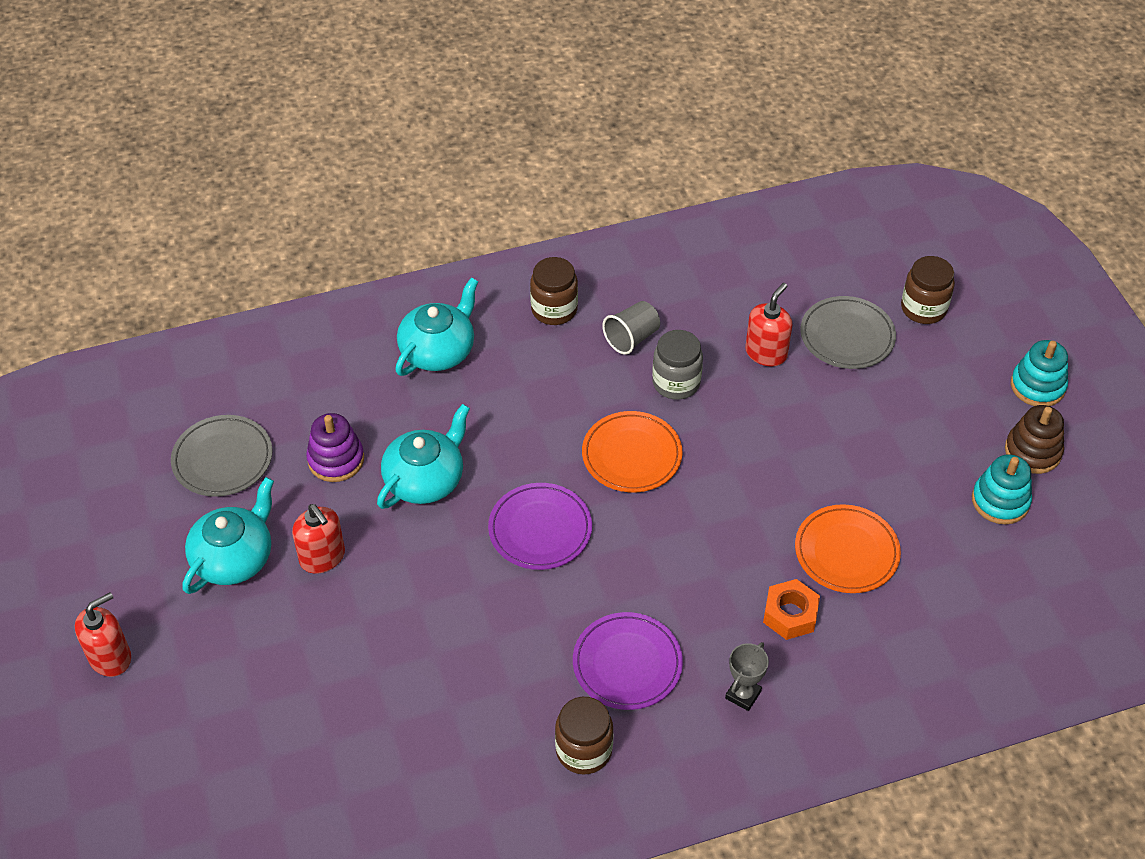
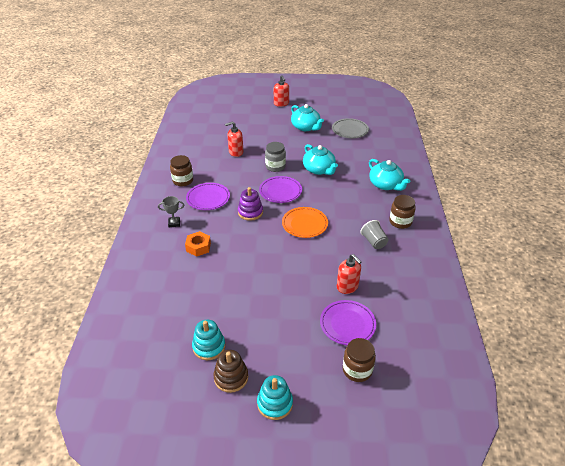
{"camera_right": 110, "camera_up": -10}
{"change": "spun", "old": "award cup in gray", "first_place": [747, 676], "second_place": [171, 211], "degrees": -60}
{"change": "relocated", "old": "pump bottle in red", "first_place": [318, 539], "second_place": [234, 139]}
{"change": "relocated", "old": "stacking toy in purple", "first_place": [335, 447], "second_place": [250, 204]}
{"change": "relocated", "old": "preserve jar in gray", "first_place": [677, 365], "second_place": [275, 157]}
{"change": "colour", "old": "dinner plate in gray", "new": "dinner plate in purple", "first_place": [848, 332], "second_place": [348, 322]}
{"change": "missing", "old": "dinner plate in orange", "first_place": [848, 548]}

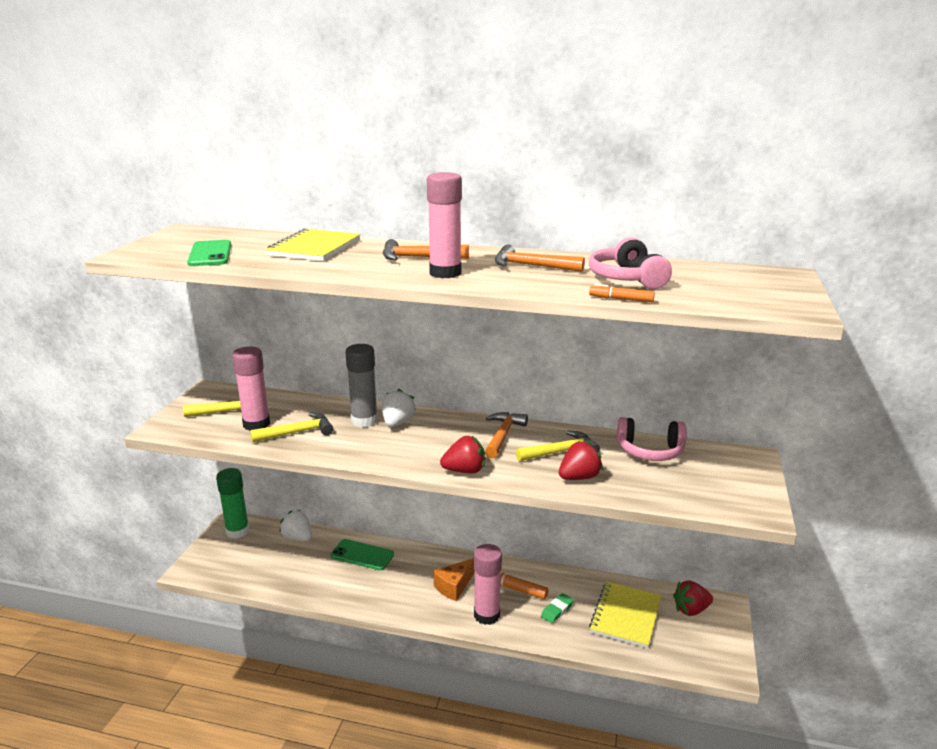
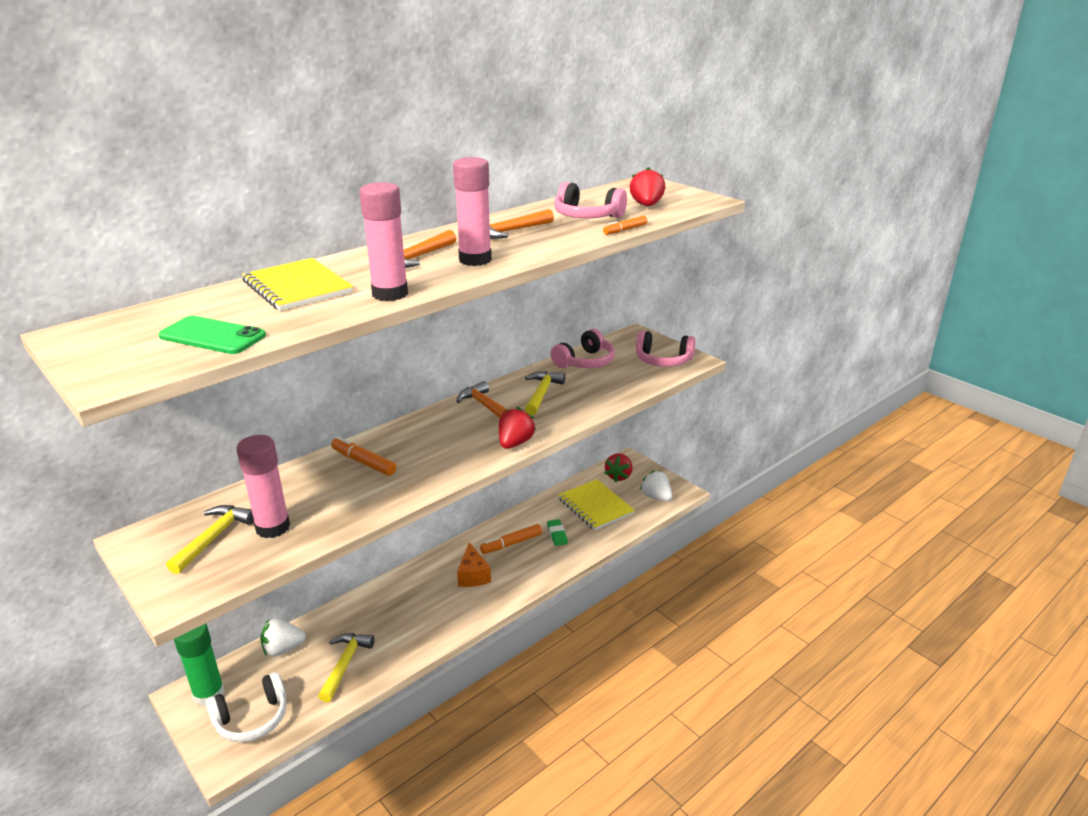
{"camera_right": -55, "camera_up": 5}
{"change": "appeared", "new": "headset in snow-white", "second_place": [246, 707]}
{"change": "relocated", "old": "carpenter's hammer in bright yellow", "first_place": [291, 427], "second_place": [346, 668]}
{"change": "exchanged", "old": "glue in gray", "new": "marker in orange", "first_place": [361, 386], "second_place": [363, 456]}
{"change": "relocated", "old": "glue in rosy", "first_place": [488, 584], "second_place": [383, 241]}
{"change": "relocated", "old": "toy strawberry in red", "first_place": [581, 460], "second_place": [647, 186]}
{"change": "appeared", "new": "headset in rosy", "second_place": [666, 349]}
{"change": "relocated", "old": "toy strawberry in snow-white", "first_place": [399, 408], "second_place": [656, 486]}
{"change": "missing", "old": "smartphone in emerald", "first_place": [362, 555]}

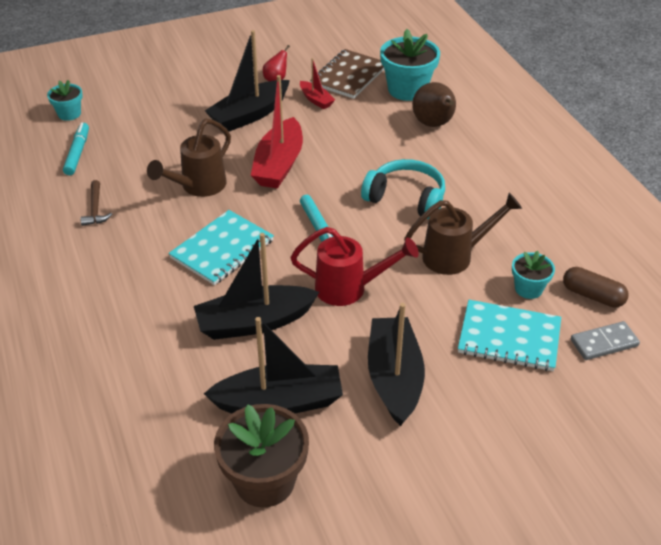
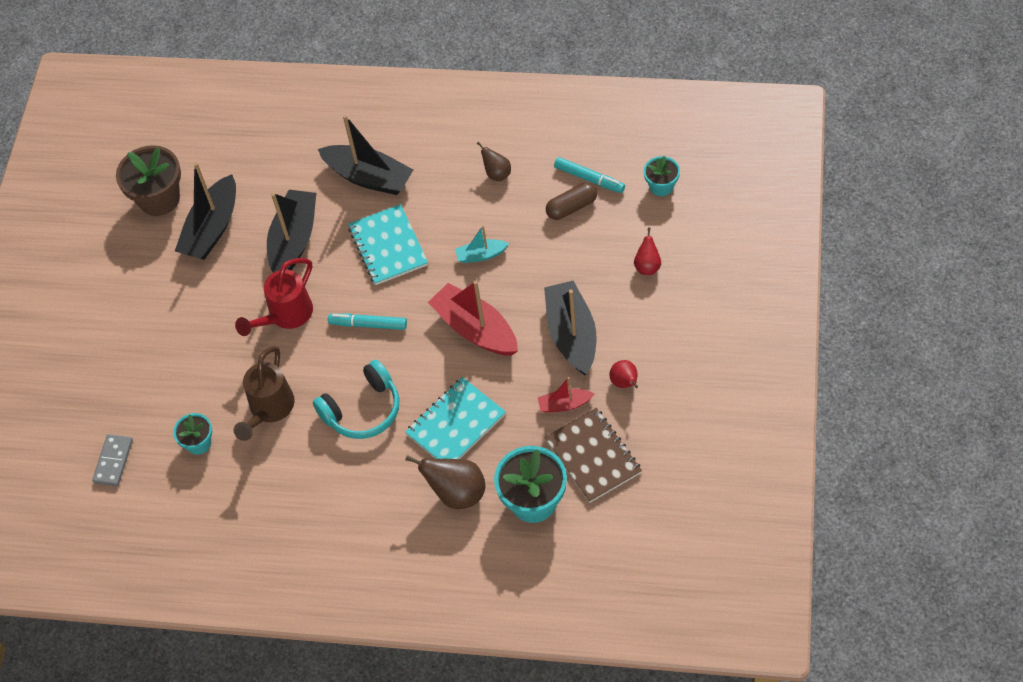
{"camera_right": 125, "camera_up": 15}
{"change": "relocated", "old": "sailboat in jet-black", "first_place": [396, 364], "second_place": [366, 155]}
{"change": "relocated", "old": "exercise book in teal", "first_place": [509, 335], "second_place": [455, 418]}
{"change": "exchanged", "old": "watering pot in brown", "new": "sailboat in teal", "first_place": [189, 158], "second_place": [482, 244]}
{"change": "exchanged", "old": "carpenter's hammer in brown", "new": "toy pear in brown", "first_place": [96, 203], "second_place": [494, 161]}
{"change": "relocated", "old": "pill shape in brown", "first_place": [596, 287], "second_place": [571, 201]}
{"change": "appeared", "new": "toy pear in red", "second_place": [647, 251]}

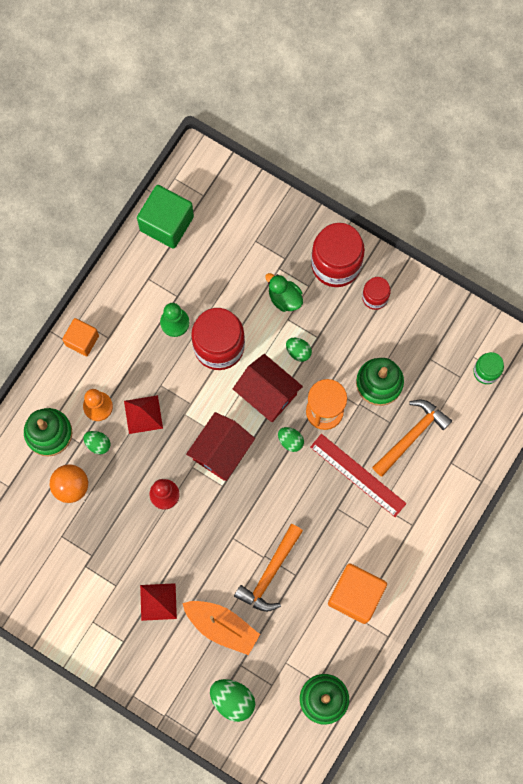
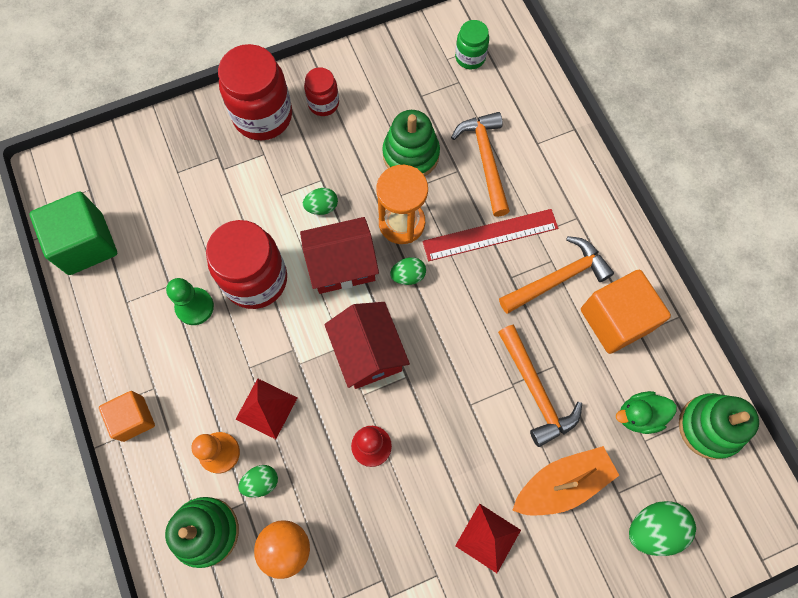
{"camera_right": -55, "camera_up": -5}
{"change": "appeared", "new": "carpenter's hammer in orange", "second_place": [556, 274]}
{"change": "relocated", "old": "rubber duck in emerald", "first_place": [284, 292], "second_place": [646, 412]}

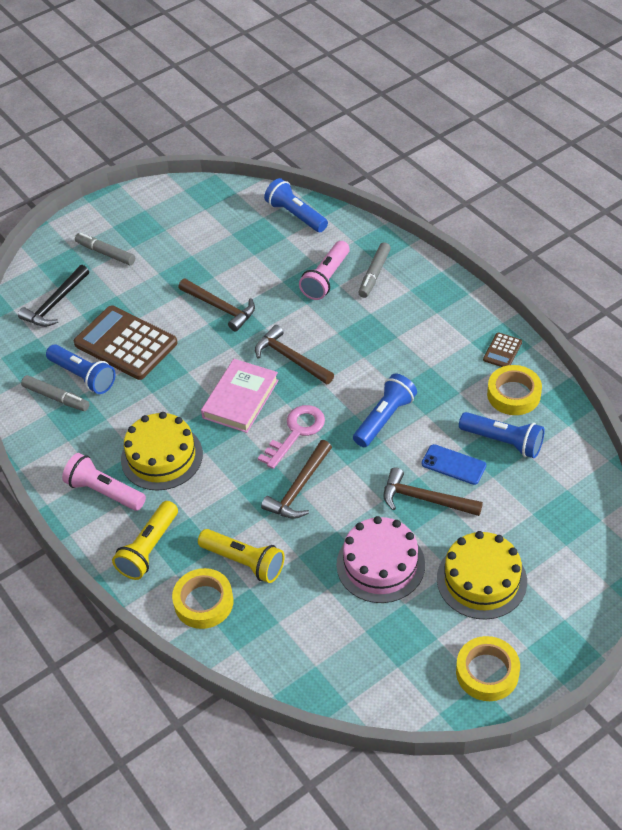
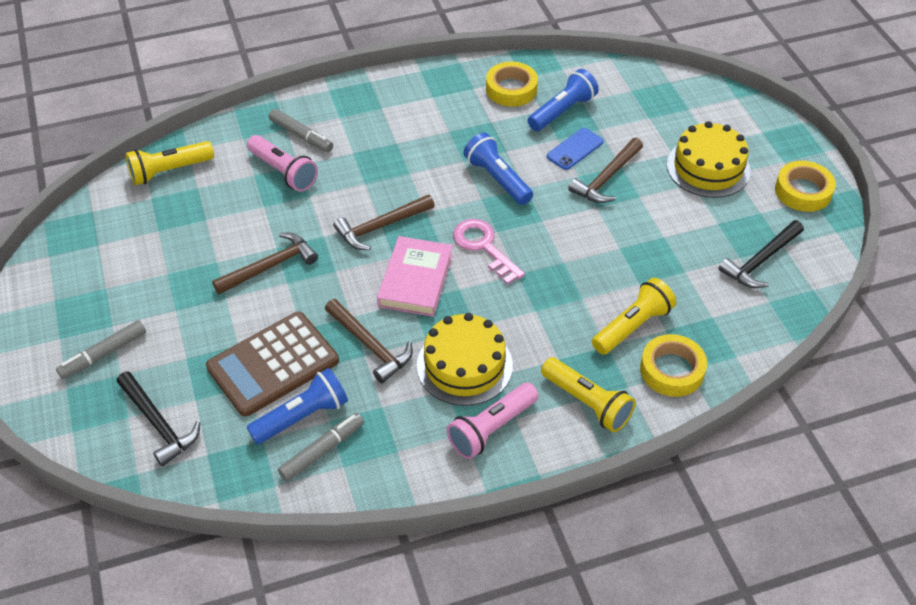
{"camera_right": -75, "camera_up": 0}
{"change": "colour", "old": "flashlight in cobalt", "new": "flashlight in bright yellow", "first_place": [296, 205], "second_place": [170, 163]}
{"change": "relocated", "old": "carpenter's hammer in brown", "first_place": [296, 479], "second_place": [369, 341]}
{"change": "spun", "old": "hardcover in rosy", "first_place": [240, 396], "second_place": [415, 276], "degrees": 60}
{"change": "appeared", "new": "carpenter's hammer in jet-black", "second_place": [761, 254]}
{"change": "missing", "old": "cake in rosy", "first_place": [380, 559]}
{"change": "missing", "old": "calculator in brown", "first_place": [502, 349]}

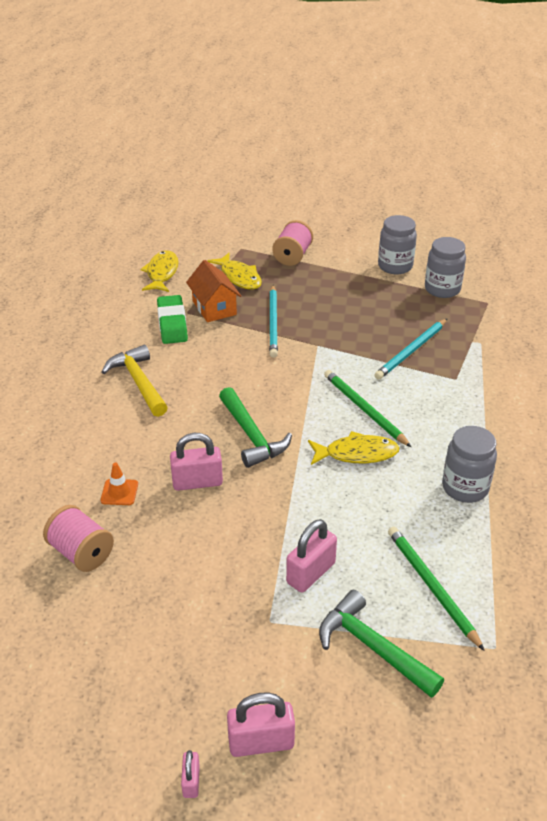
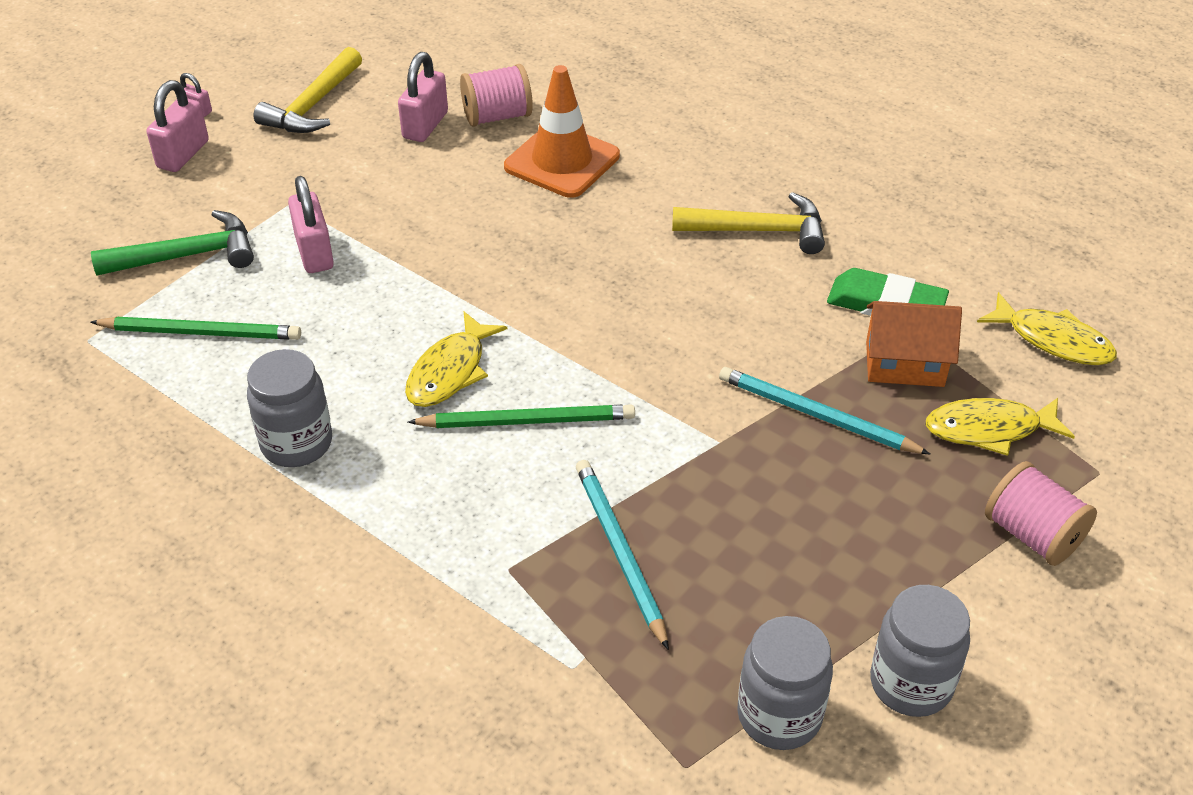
{"camera_right": 120, "camera_up": 5}
{"change": "appeared", "new": "carpenter's hammer in bright yellow", "second_place": [308, 90]}
{"change": "relocated", "old": "small lock in rosy", "first_place": [196, 462], "second_place": [423, 97]}
{"change": "size", "old": "road cone in orange", "first_place": [119, 483], "second_place": [562, 131], "factor": 2.16}
{"change": "missing", "old": "carpenter's hammer in emerald", "first_place": [255, 427]}

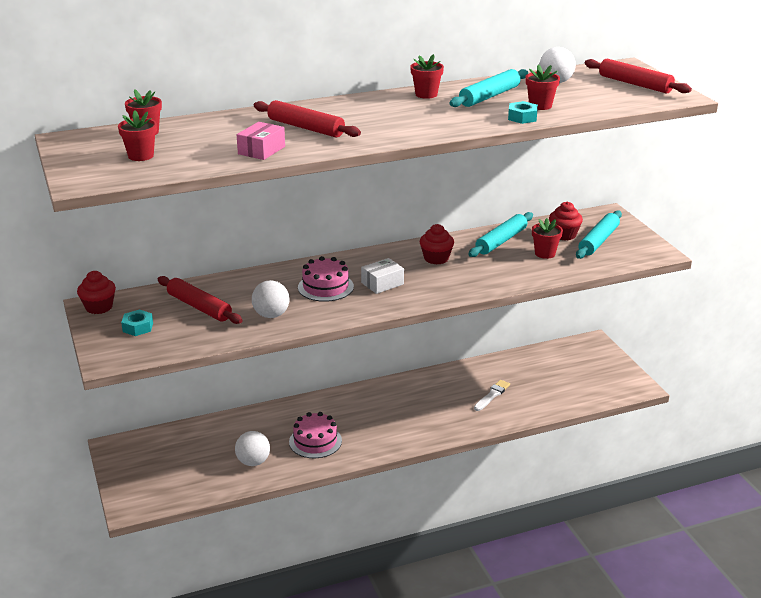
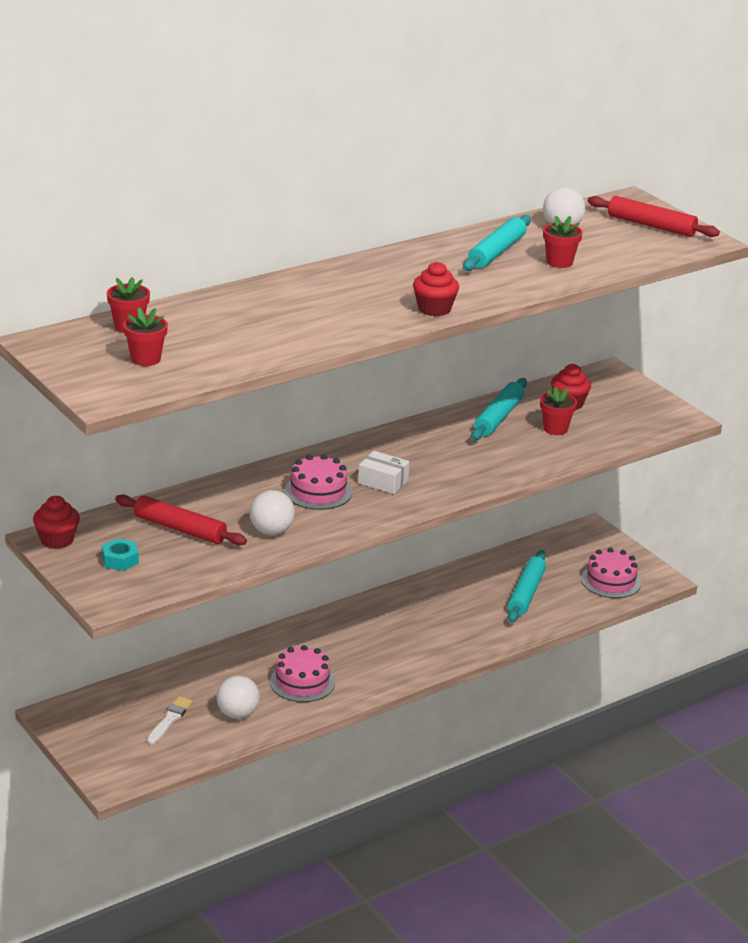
{"camera_right": -15, "camera_up": 0}
{"change": "relocated", "old": "paintbrush in snow-white", "first_place": [492, 395], "second_place": [170, 720]}
{"change": "spun", "old": "package in snow-white", "first_place": [382, 276], "second_place": [384, 472], "degrees": 75}
{"change": "relocated", "old": "fairy cake in red", "first_place": [437, 244], "second_place": [436, 289]}
{"change": "relocated", "old": "rolling pin in teal", "first_place": [599, 234], "second_place": [527, 586]}
{"change": "appeared", "new": "cake in rosy", "second_place": [611, 572]}
{"change": "missing", "old": "package in rosy", "first_place": [261, 141]}
{"change": "missing", "old": "rolling pin in red", "first_place": [307, 119]}
{"change": "missing", "old": "plant pot in red", "first_place": [427, 76]}
{"change": "missing", "old": "hex nut in teal", "first_place": [523, 112]}

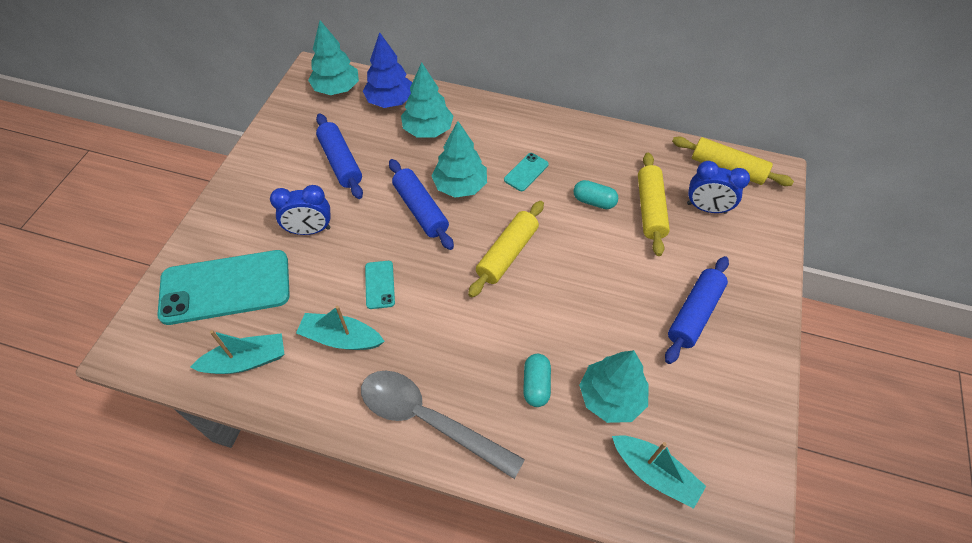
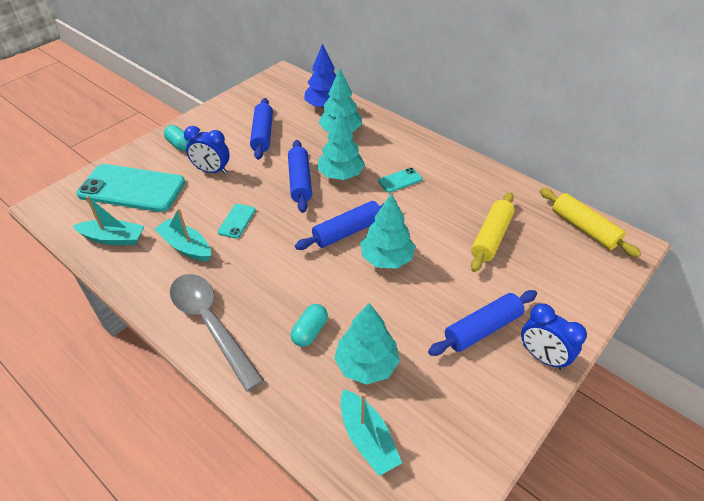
{"camera_right": 25, "camera_up": -10}
{"change": "relocated", "old": "pill shape in teal", "first_place": [595, 194], "second_place": [177, 138]}
{"change": "colour", "old": "rolling pin in bright yellow", "new": "rolling pin in cobalt", "first_place": [506, 249], "second_place": [346, 225]}
{"change": "relocated", "old": "tree in teal", "first_place": [333, 57], "second_place": [387, 231]}
{"change": "relocated", "old": "clock in cobalt", "first_place": [718, 187], "second_place": [554, 336]}

